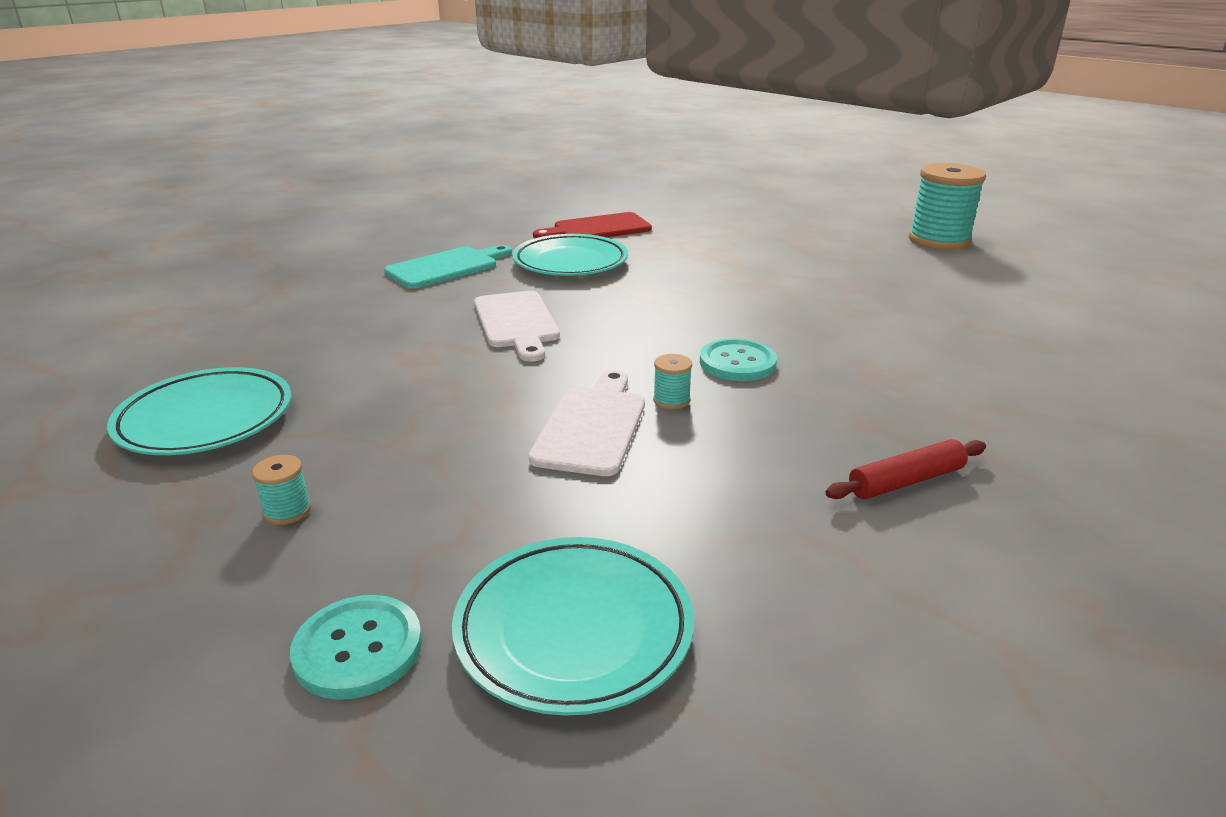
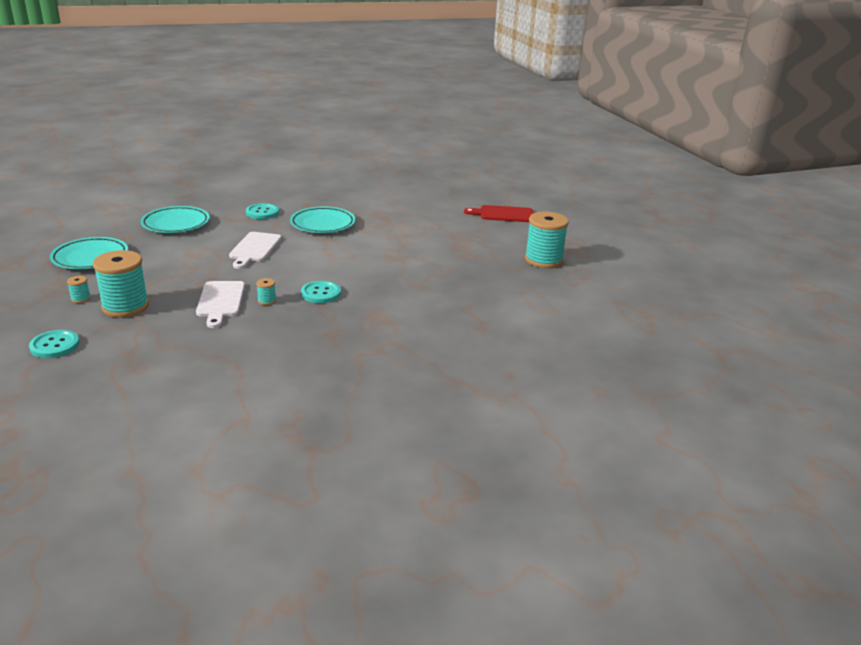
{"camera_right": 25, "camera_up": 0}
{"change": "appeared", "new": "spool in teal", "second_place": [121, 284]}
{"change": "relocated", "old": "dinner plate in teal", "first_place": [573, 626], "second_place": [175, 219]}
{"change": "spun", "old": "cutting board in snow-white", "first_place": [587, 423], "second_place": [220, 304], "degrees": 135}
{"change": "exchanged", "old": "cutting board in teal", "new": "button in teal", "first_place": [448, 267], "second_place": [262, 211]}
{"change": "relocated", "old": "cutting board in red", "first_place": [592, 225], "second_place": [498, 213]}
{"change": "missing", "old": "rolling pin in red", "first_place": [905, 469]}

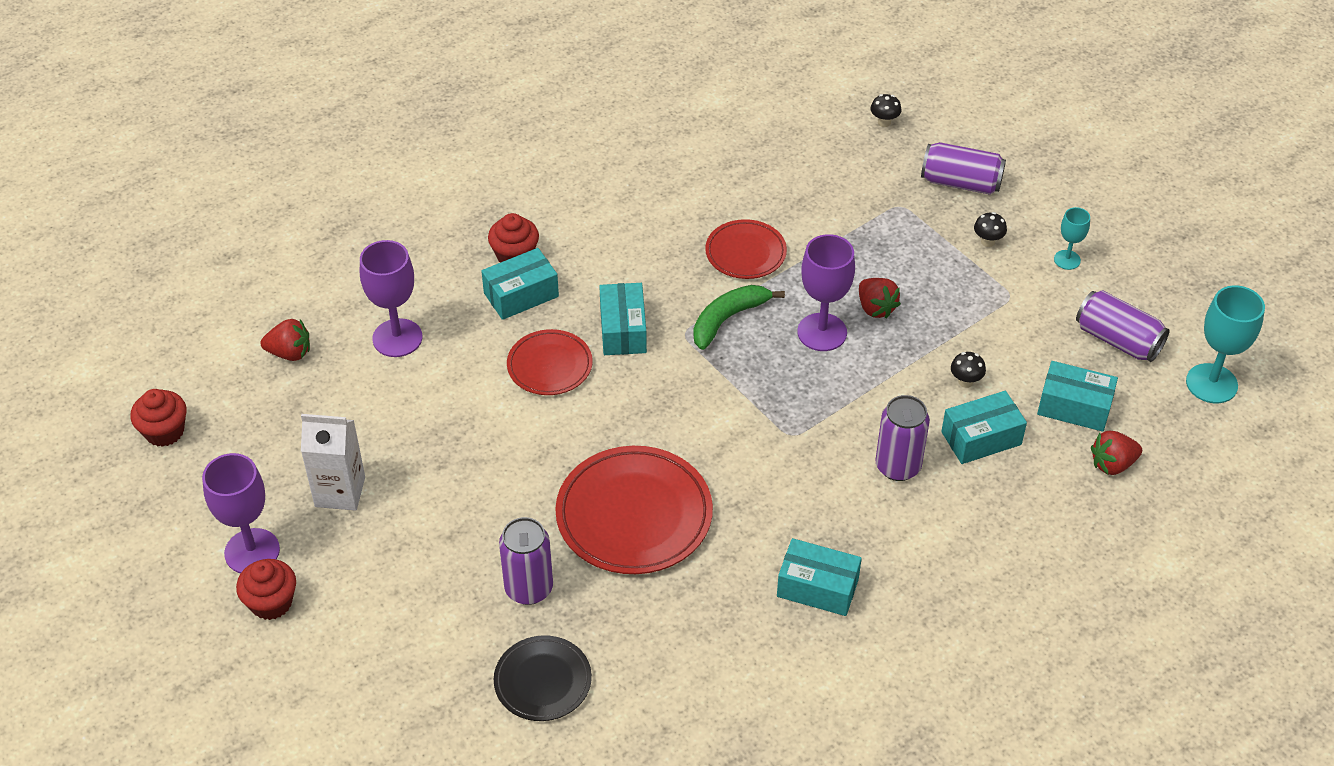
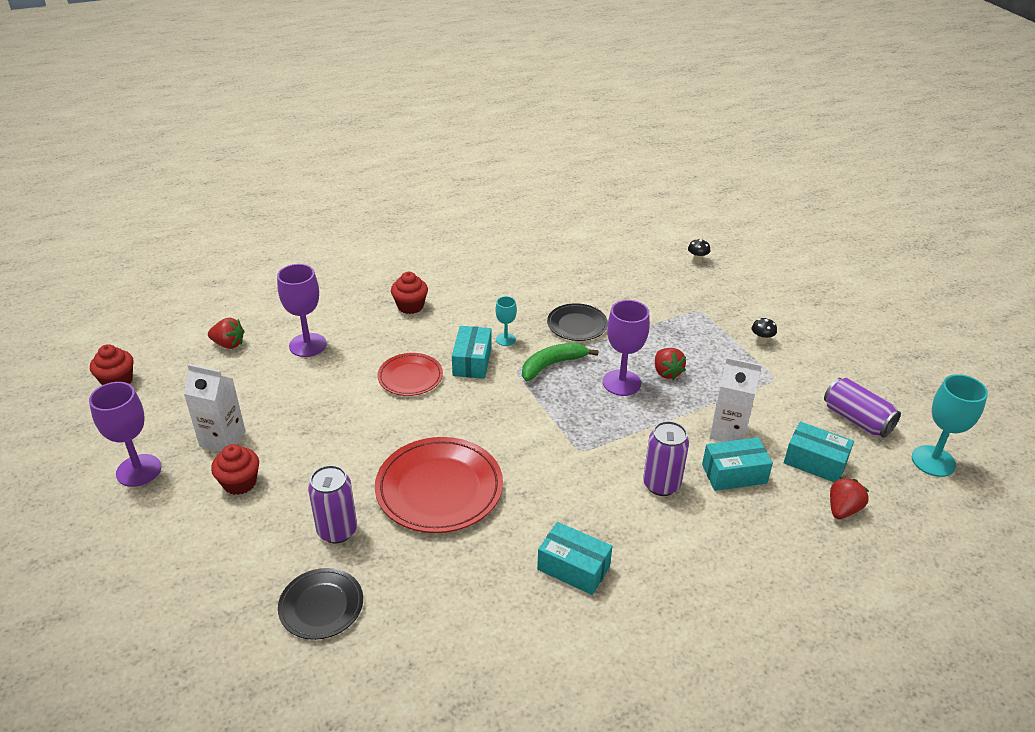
{"camera_right": 10, "camera_up": -10}
{"change": "relocated", "old": "fairy cake in red", "first_place": [266, 589], "second_place": [235, 469]}
{"change": "relocated", "old": "wine glass in teal", "first_place": [1072, 238], "second_place": [506, 321]}
{"change": "colour", "old": "dinner plate in red", "new": "dinner plate in jet-black", "first_place": [746, 249], "second_place": [577, 322]}
{"change": "exchanged", "old": "toadstool in jet-black", "new": "juice carton in snow-white", "first_place": [968, 370], "second_place": [736, 399]}
{"change": "spun", "old": "toy strawberry in red", "first_place": [1116, 453], "second_place": [849, 498], "degrees": 135}
{"change": "missing", "old": "package in teal", "first_place": [520, 284]}
{"change": "missing", "old": "can in purple", "first_place": [963, 168]}

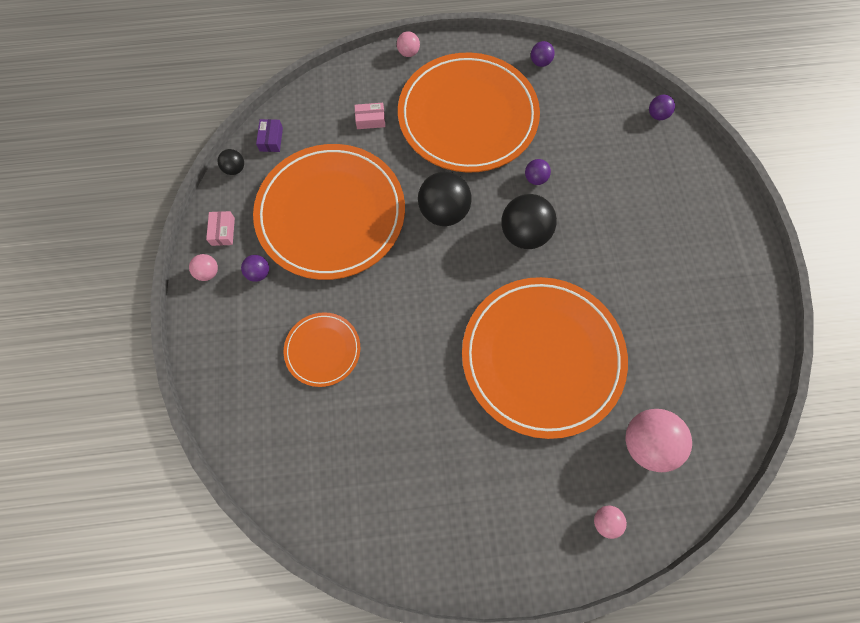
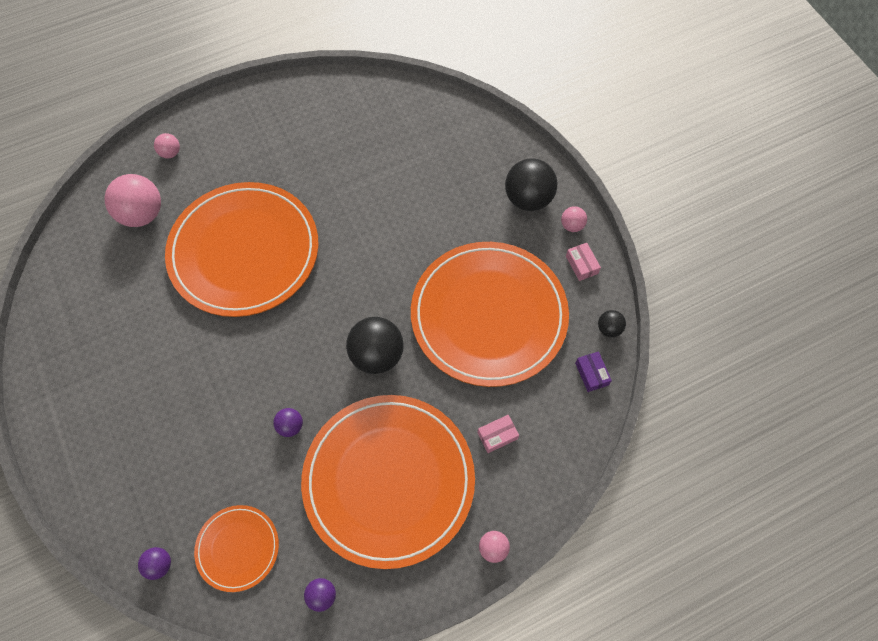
{"camera_right": 160, "camera_up": -5}
{"change": "relocated", "old": "dinner plate in orange", "first_place": [322, 349], "second_place": [236, 548]}
{"change": "relocated", "old": "play ball in jet-black", "first_place": [529, 221], "second_place": [531, 184]}
{"change": "missing", "old": "play ball in purple", "first_place": [255, 268]}

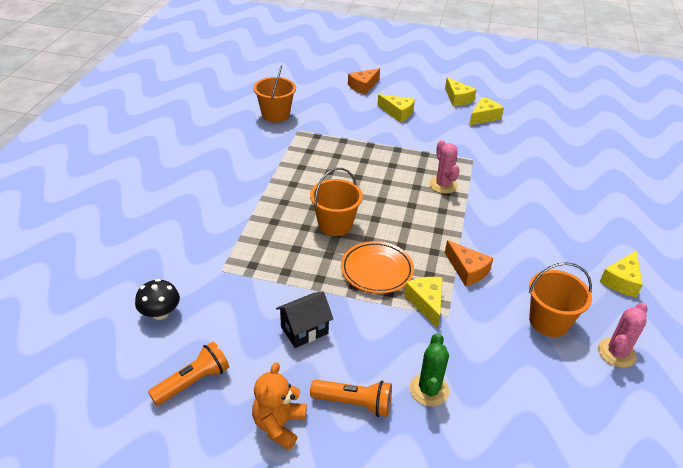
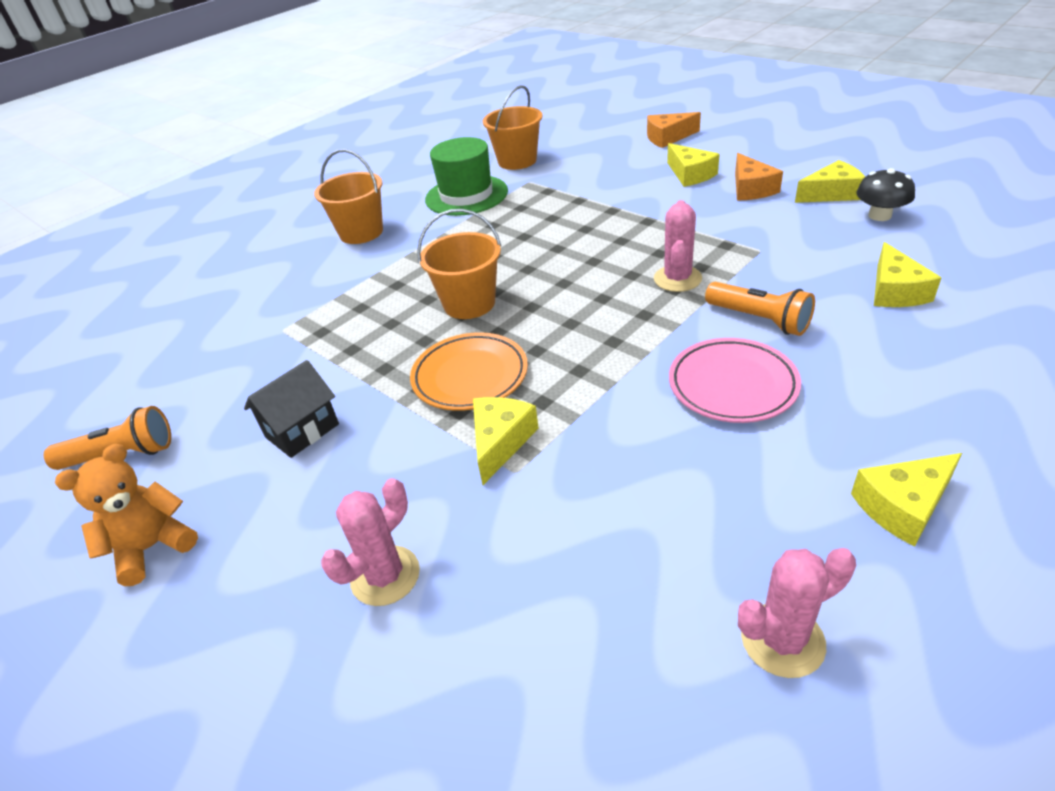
{"camera_right": 35, "camera_up": 0}
{"change": "spun", "old": "house in jet-black", "first_place": [304, 319], "second_place": [291, 409], "degrees": -45}
{"change": "relocated", "old": "bucket in orange", "first_place": [560, 299], "second_place": [348, 196]}
{"change": "colour", "old": "prickly plant in emerald", "new": "prickly plant in rosy", "first_place": [429, 369], "second_place": [370, 542]}
{"change": "appeared", "new": "top hat in emerald", "second_place": [466, 176]}
{"change": "appeared", "new": "dinner plate in rosy", "second_place": [735, 380]}
{"change": "relocated", "old": "flashlight in orange", "first_place": [351, 398], "second_place": [760, 309]}
{"change": "relocated", "old": "cheese wedge in orange", "first_place": [469, 263], "second_place": [759, 177]}
{"change": "relocated", "old": "toadstool in jet-black", "first_place": [157, 299], "second_place": [885, 194]}
{"change": "relocated", "old": "cheese wedge in bright yellow", "first_place": [460, 91], "second_place": [907, 274]}

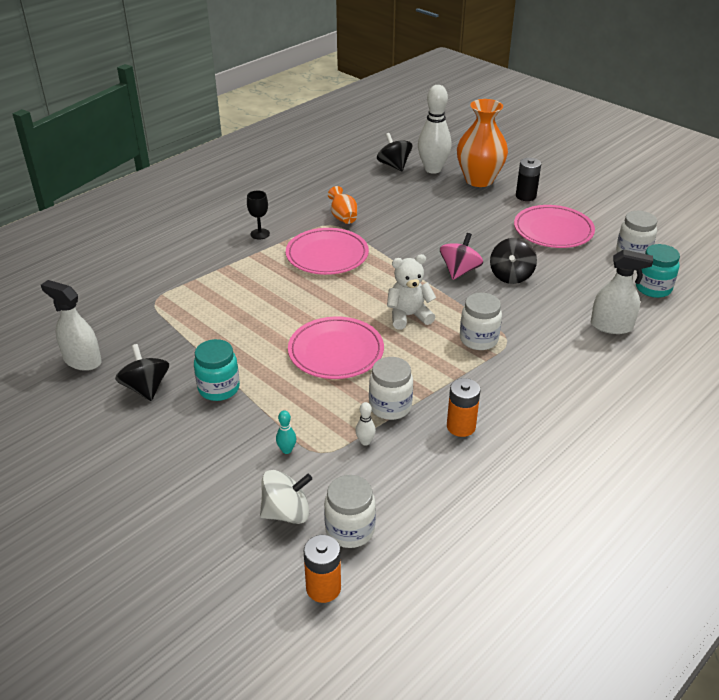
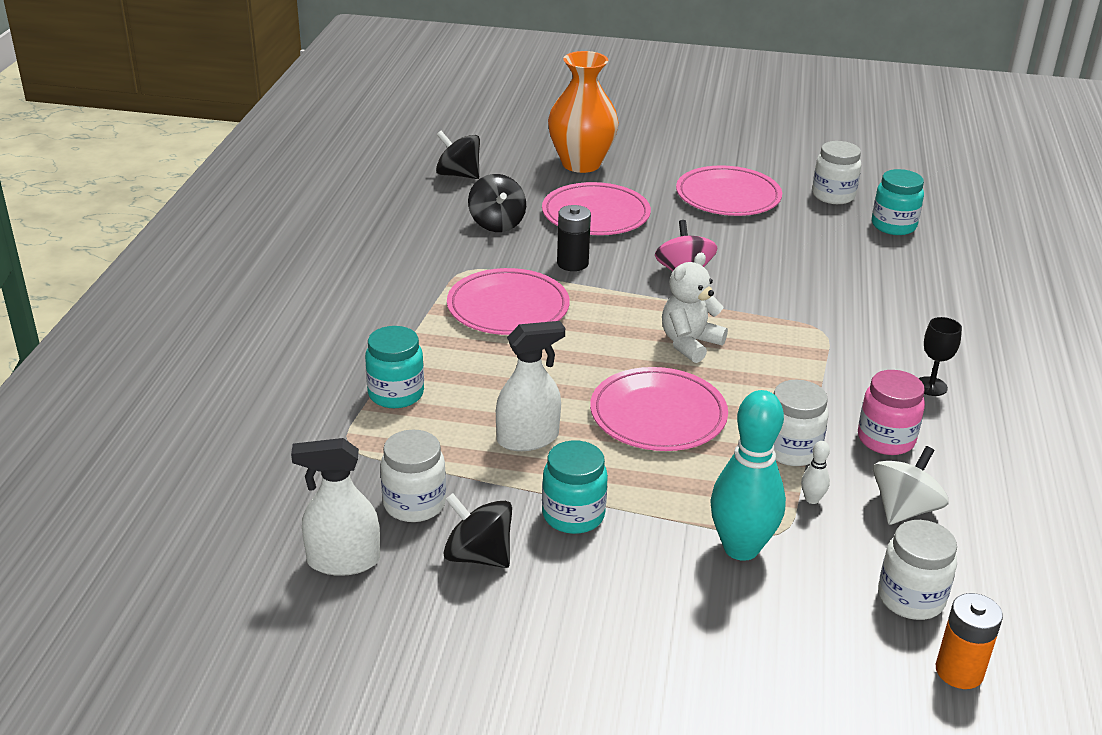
{"camera_right": -35, "camera_up": -5}
{"change": "appeared", "new": "preserve jar in teal", "second_place": [394, 367]}
{"change": "relocated", "old": "preserve jar in snow-white", "first_place": [481, 321], "second_place": [413, 475]}
{"change": "relocated", "old": "whirligig in jet-black", "first_place": [513, 261], "second_place": [497, 203]}
{"change": "relocated", "old": "sprayer in snow-white", "first_place": [622, 291], "second_place": [530, 386]}
{"change": "appeared", "new": "dinner plate in rosy", "second_place": [596, 208]}
{"change": "relocated", "old": "battery in jet-black", "first_place": [528, 179], "second_place": [574, 238]}
{"change": "size", "old": "bowling pin in teal", "first_place": [286, 432], "second_place": [748, 475], "factor": 2.5}
{"change": "exchanged", "old": "battery in orange", "new": "preserve jar in rosy", "first_place": [463, 407], "second_place": [891, 412]}
{"change": "relocated", "old": "whirligig in snow-white", "first_place": [286, 497], "second_place": [911, 485]}
{"change": "relocated", "old": "wine glass in jet-black", "first_place": [258, 214], "second_place": [940, 356]}
{"change": "missing", "old": "vase in orange", "first_place": [342, 205]}
{"change": "missing", "old": "bowling pin in snow-white", "first_place": [435, 129]}

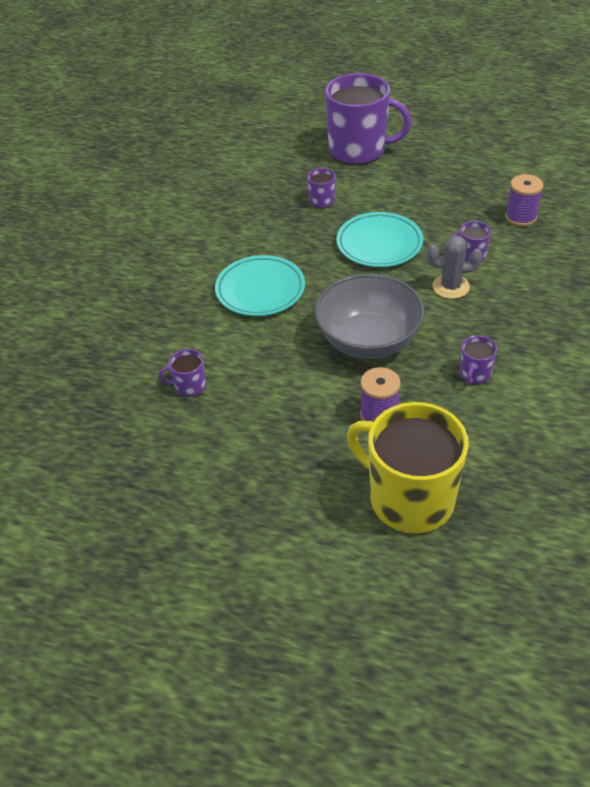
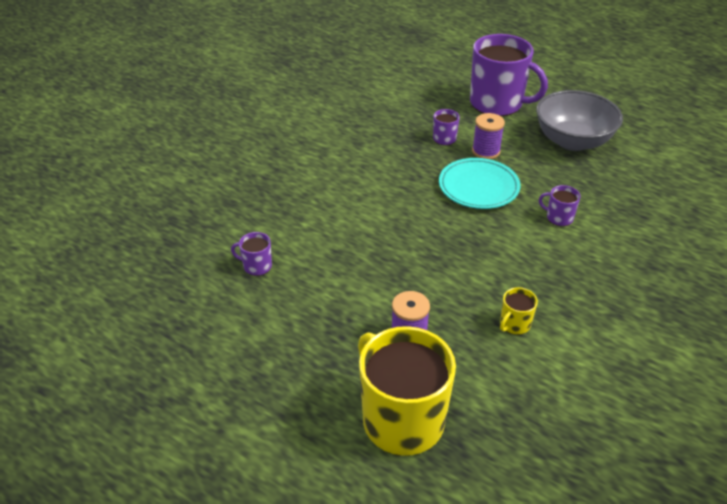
{"camera_right": 15, "camera_up": -5}
{"change": "relocated", "old": "spool in purple", "first_place": [524, 200], "second_place": [488, 136]}
{"change": "colour", "old": "tea mug in purple", "new": "tea mug in bright yellow", "first_place": [478, 359], "second_place": [519, 311]}
{"change": "relocated", "old": "bowl in gray", "first_place": [369, 316], "second_place": [579, 120]}
{"change": "missing", "old": "dinner plate in teal", "first_place": [260, 285]}
{"change": "missing", "old": "prickly plant in gray", "first_place": [454, 267]}

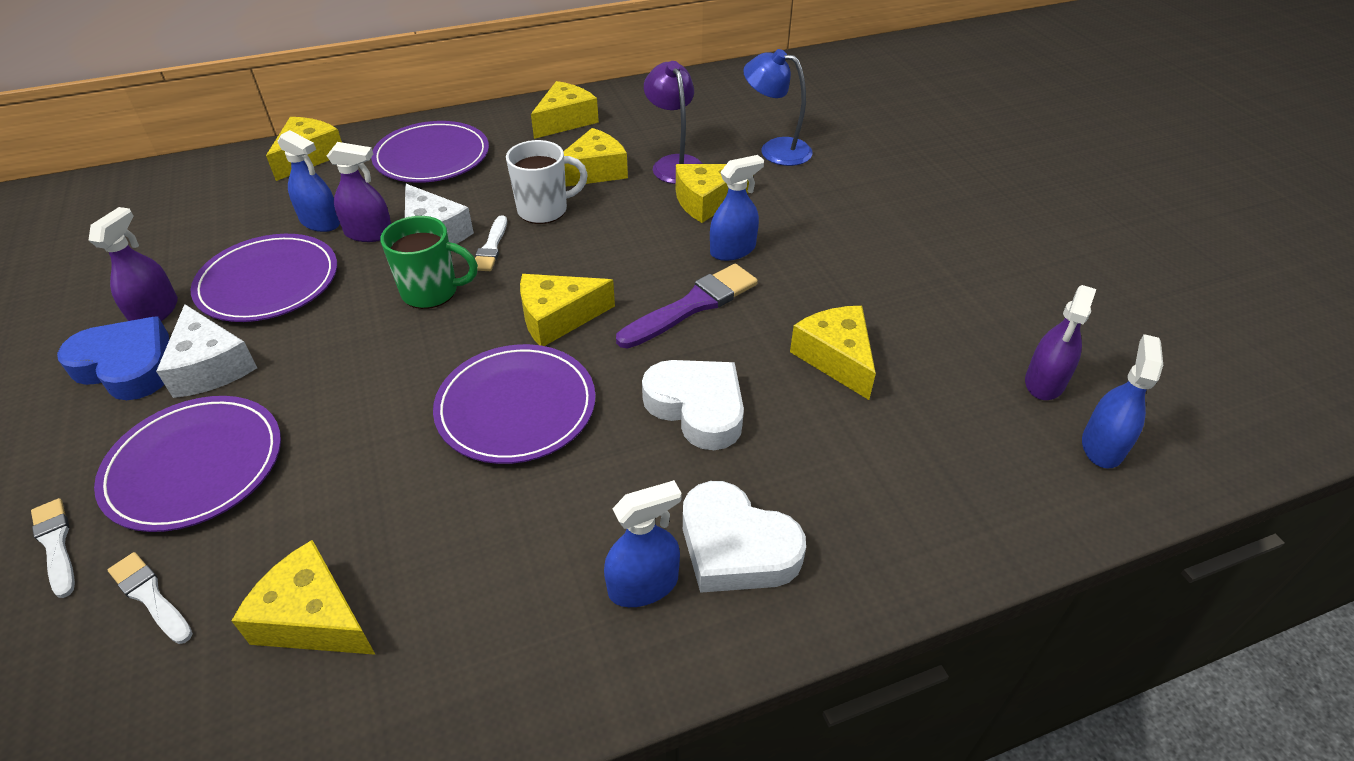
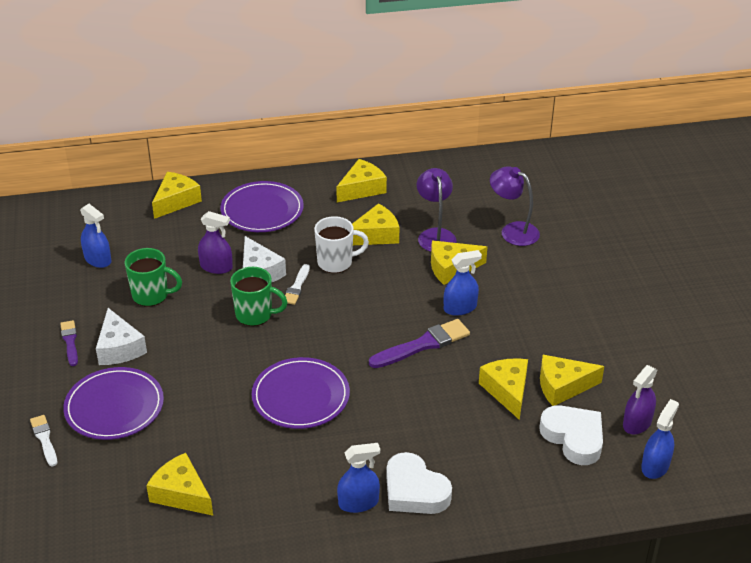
{"camera_right": 10, "camera_up": -5}
{"change": "exchanged", "old": "heart in cobalt", "new": "paintbrush in purple", "first_place": [113, 358], "second_place": [69, 343]}
{"change": "relocated", "old": "sprayer in cobalt", "first_place": [309, 181], "second_place": [95, 236]}
{"change": "exchanged", "old": "dinner plate in purple", "new": "tea mug in emerald", "first_place": [263, 278], "second_place": [153, 277]}
{"change": "colour", "old": "reading lamp in cobalt", "new": "reading lamp in purple", "first_place": [778, 107], "second_place": [515, 206]}
{"change": "relocated", "old": "heart in snow-white", "first_place": [693, 405], "second_place": [571, 435]}
{"change": "relocated", "old": "cheese wedge in bright yellow", "first_place": [567, 310], "second_place": [572, 380]}
{"change": "missing", "old": "sprayer in purple", "first_place": [133, 264]}
{"change": "missing", "old": "paintbrush in snow-white", "first_place": [150, 598]}

